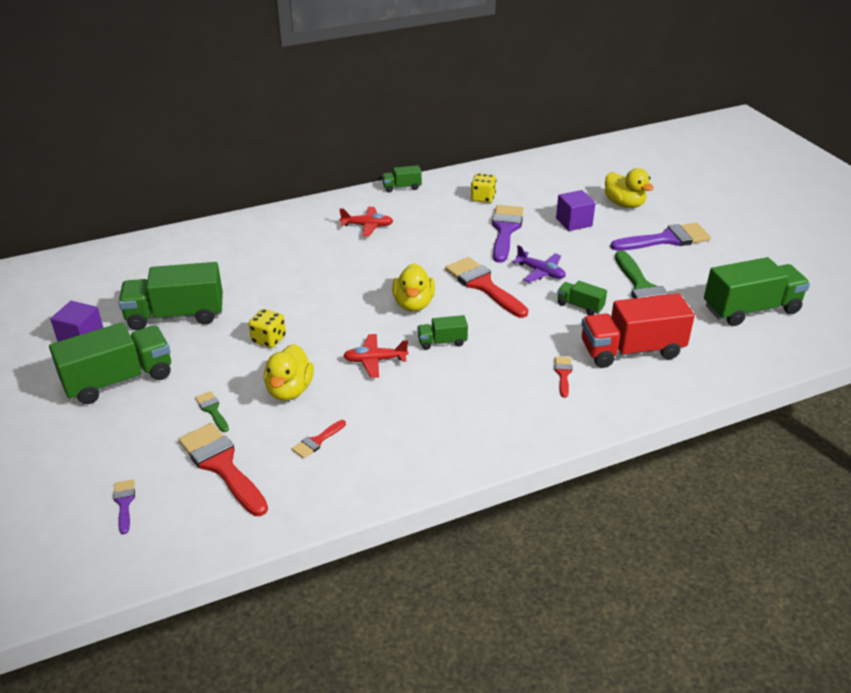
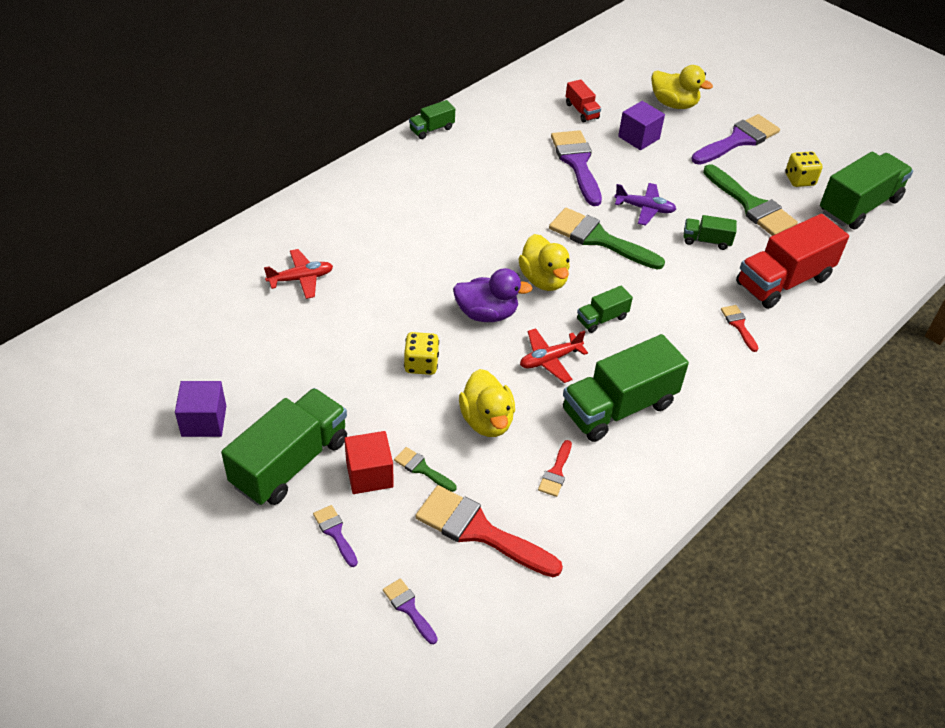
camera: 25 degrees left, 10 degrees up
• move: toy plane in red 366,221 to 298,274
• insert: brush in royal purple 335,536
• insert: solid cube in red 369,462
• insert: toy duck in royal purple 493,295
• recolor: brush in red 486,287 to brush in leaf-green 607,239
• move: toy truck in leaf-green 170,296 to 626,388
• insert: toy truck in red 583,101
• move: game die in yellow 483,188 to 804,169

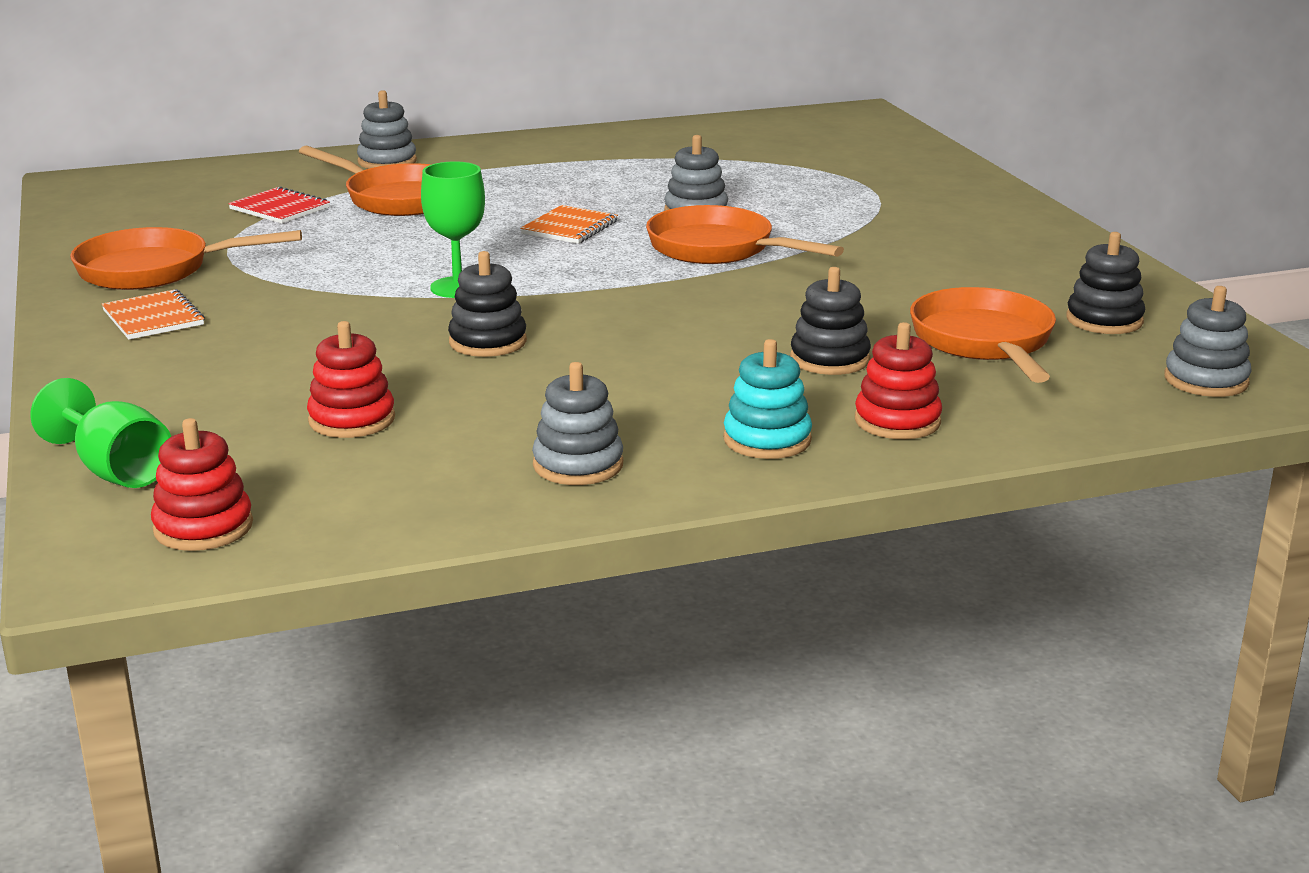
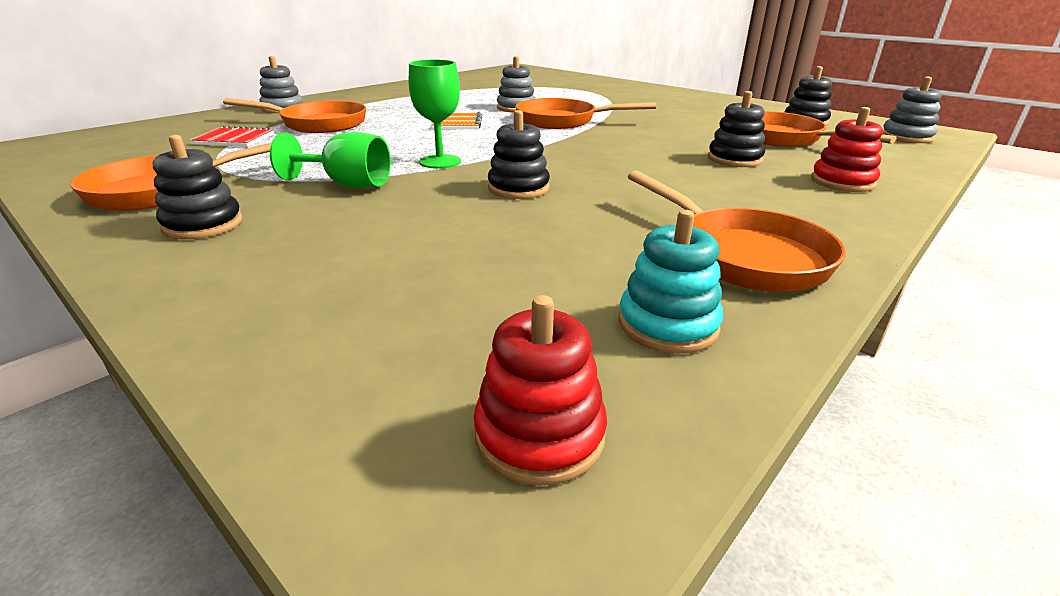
camera: 30 degrees left, 5 degrees up
• replace: exercise book in orange-coloured 153,314 to stacking toy in black 198,187
• move: goblet in leaf-green 100,433 to 330,160
• move: stacking toy in teal 767,399 to 670,282
• replace: stacking toy in grey 577,423 to frying pan in orange-coloured 737,231
• delete: stacking toy in red 351,379

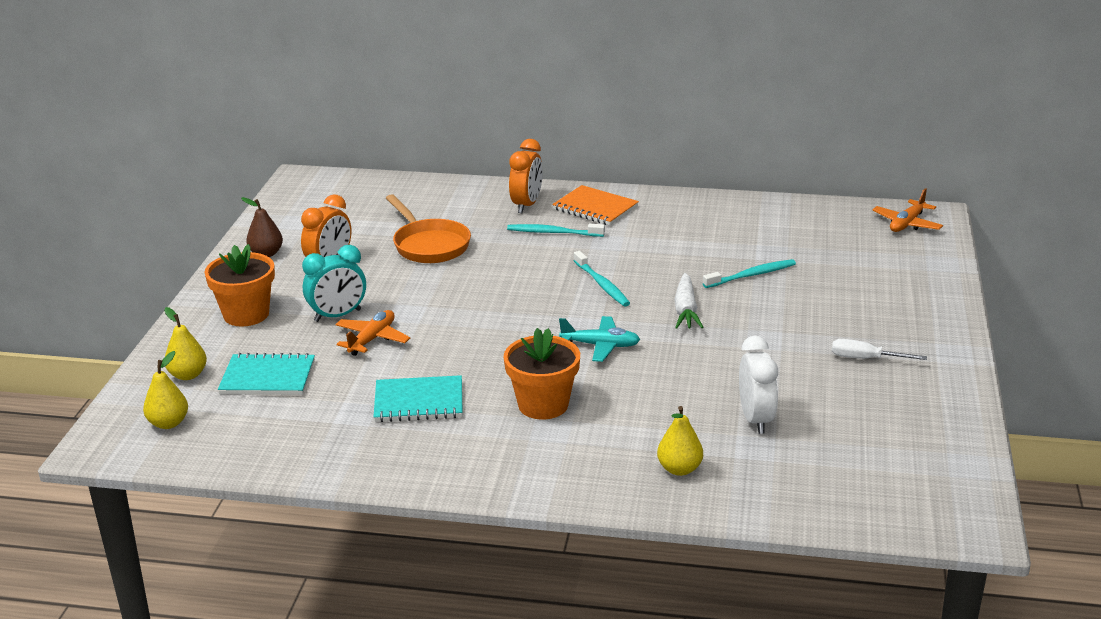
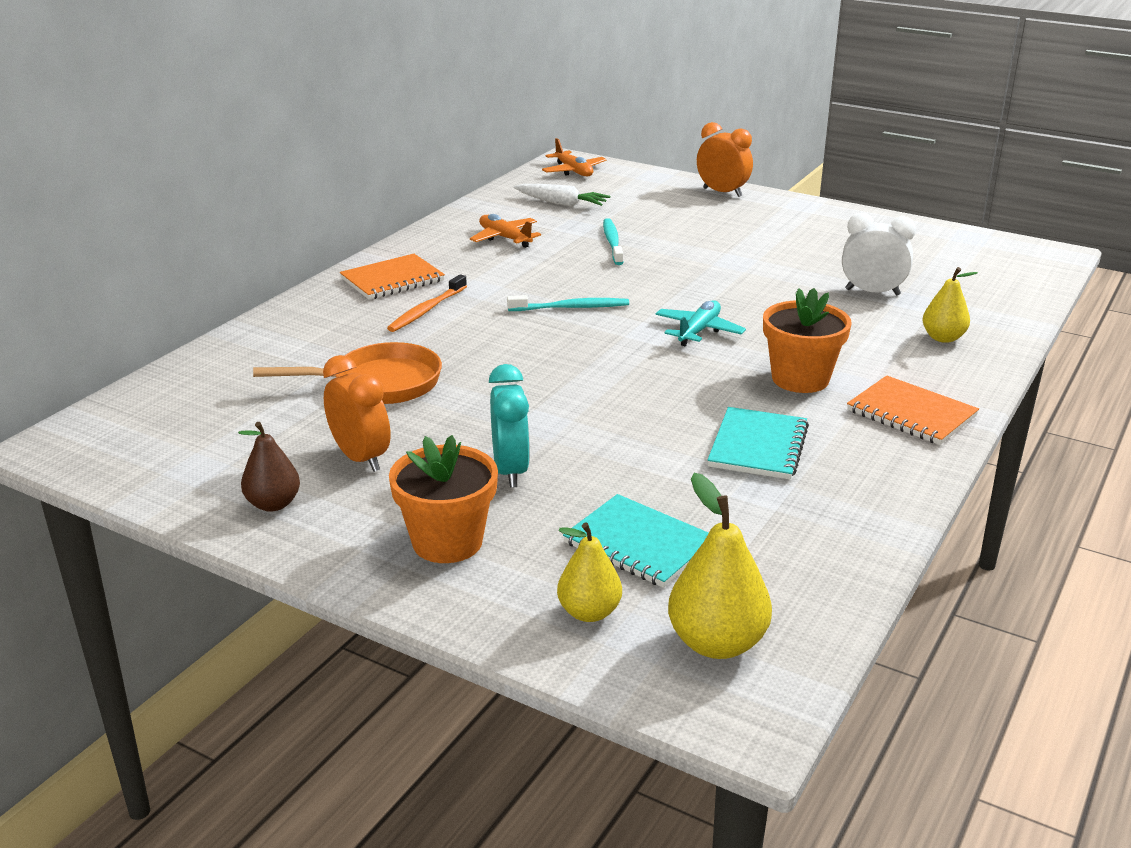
camera: 70 degrees left, 0 degrees up
• recolor: dental brush in teal 556,230 to dental brush in orange-coloured 427,303
• move: toy plane in orange-coloured 372,333 to 505,231
• move: toy carrot in white 689,301 to 562,195
• rotate: exercise book in teal 266,374 = 635,541 75 degrees counterclockwise
• resize: pear fruit in yellow 165,390 = 720,566 x1.52
• move: bedside clock in orange-coloured 526,176 to 725,159
• insert: exercise book in orange-coloured 913,410
• delete: hand screwdriver in white 879,349

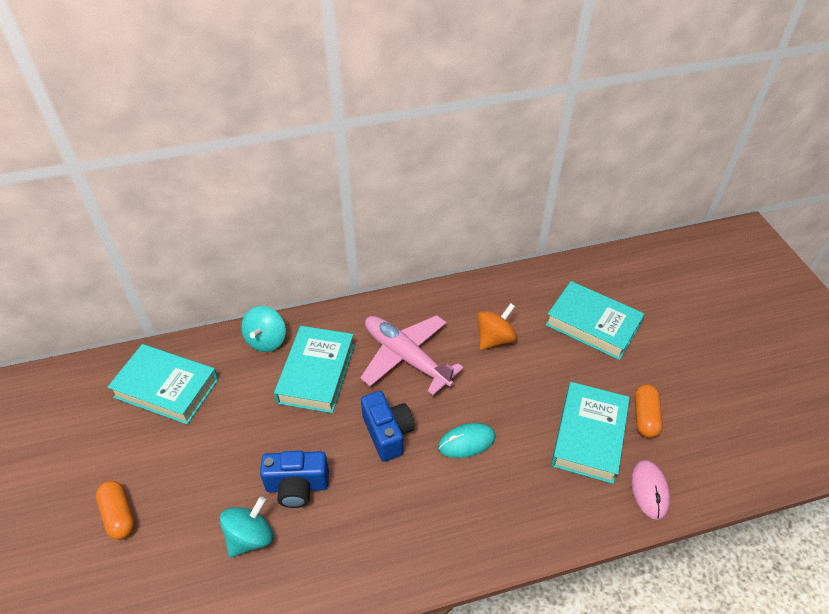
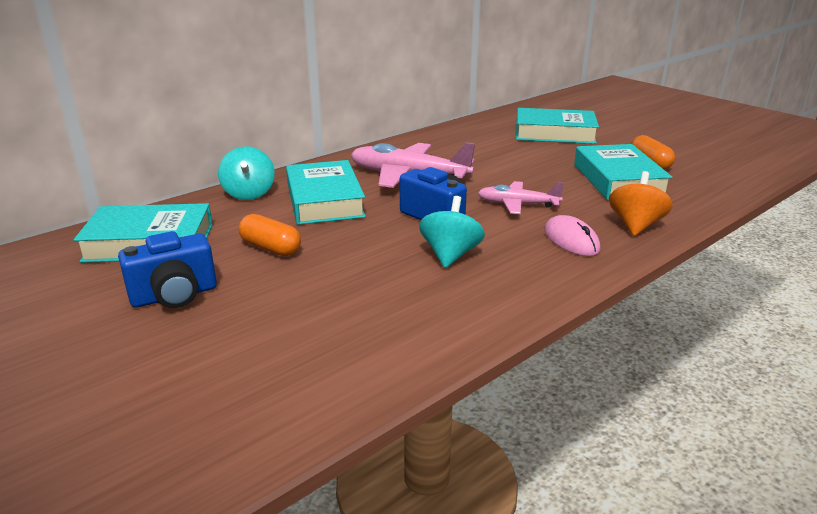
camera: 25 degrees left, 20 degrees down
• move: camera in cobalt 294,479 to 167,269
• move: capsule in orange-coloured 115,510 to 270,235
• move: toy top in teal 246,527 to 452,232
• replace: mouse in teal 467,440 to toy plane in rose-pink 521,197
• move: mouse in rose-pink 650,490 to 572,235
• move: toy top in orange-coloured 497,326 to 641,203

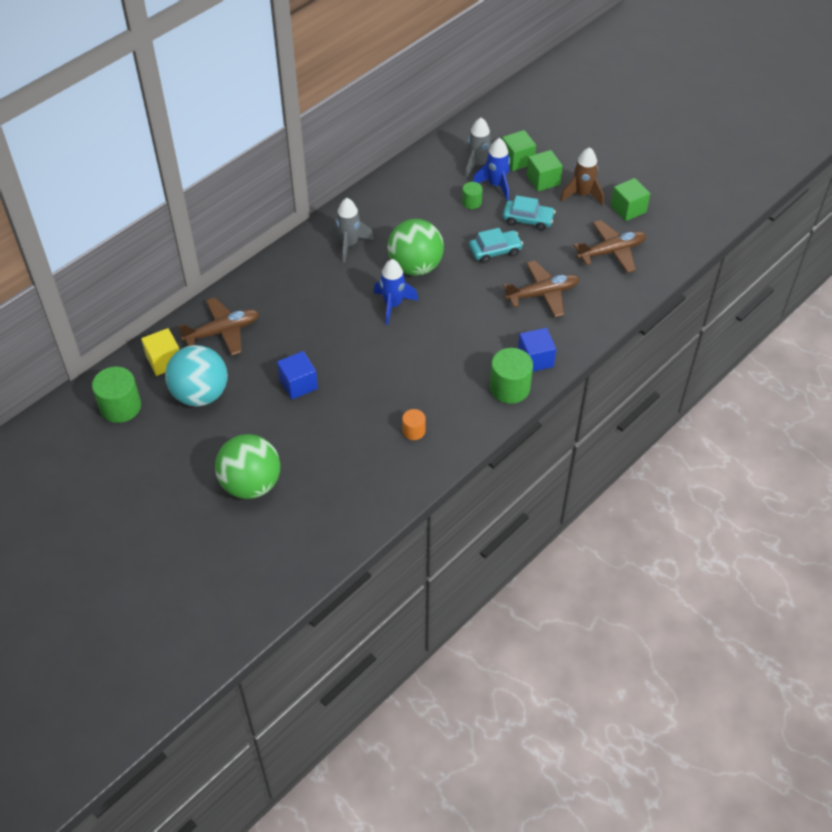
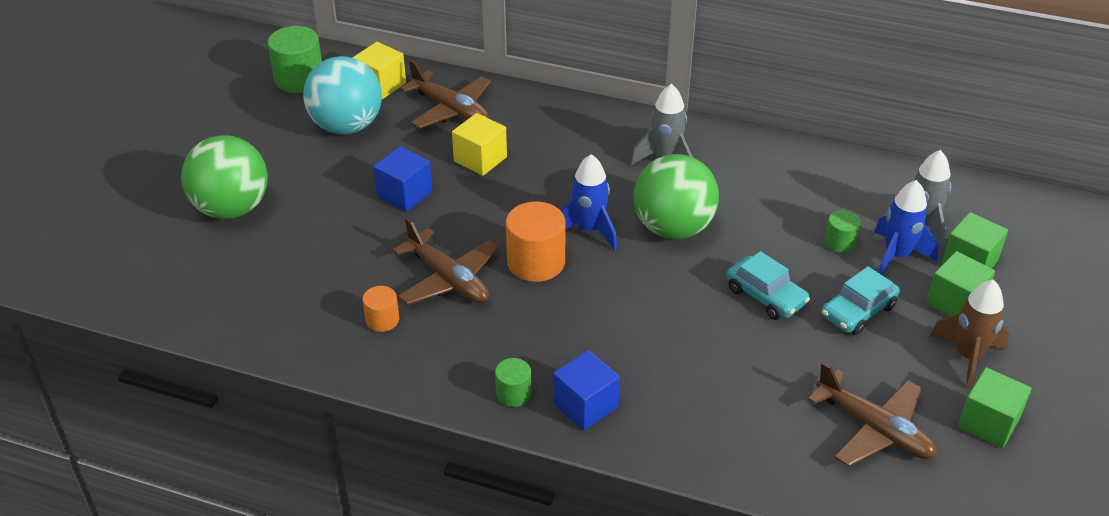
camera: 65 degrees right, 10 degrees down
• move: toy plane in dark brown 541,288 to 446,261
• insert: solid cube in yellow 479,144
• resize: cylinder shape in leaf-green 511,376 = 513,382 x0.55
• insert: cylinder shape in orange-coloured 536,242
• rotate: toy car in teal 529,213 = 860,300 60 degrees clockwise

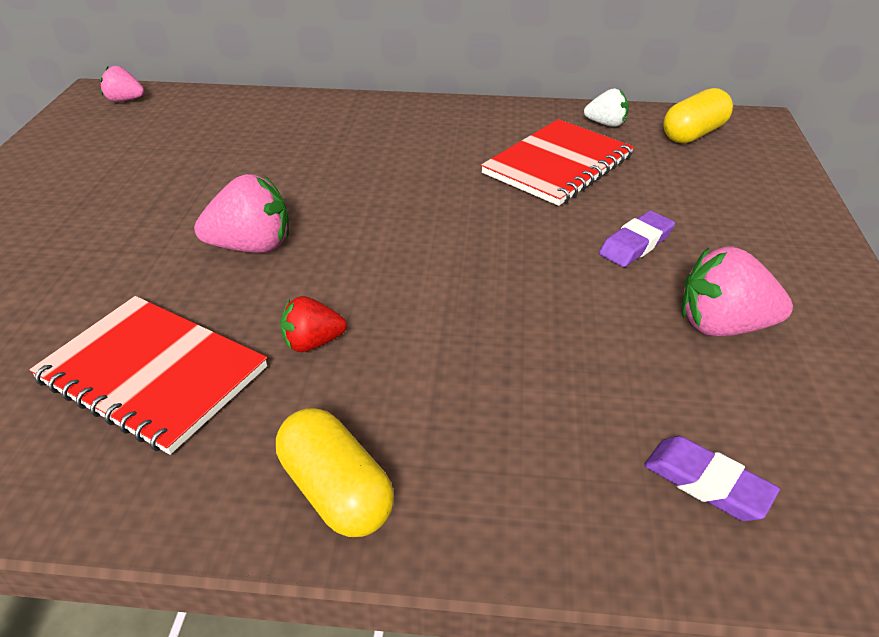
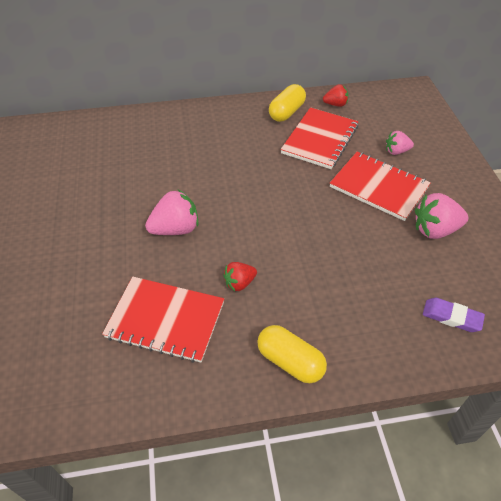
camera: 15 degrees left, 10 degrees up
• move: capsule in yellow 698,116 to 287,103
• recolor: berry in white 606,107 to berry in red 335,95
• replace: pencil eraser in royal purple 637,239 to exercise book in red 380,186
• move: berry in rose-pink 122,84 to 400,143

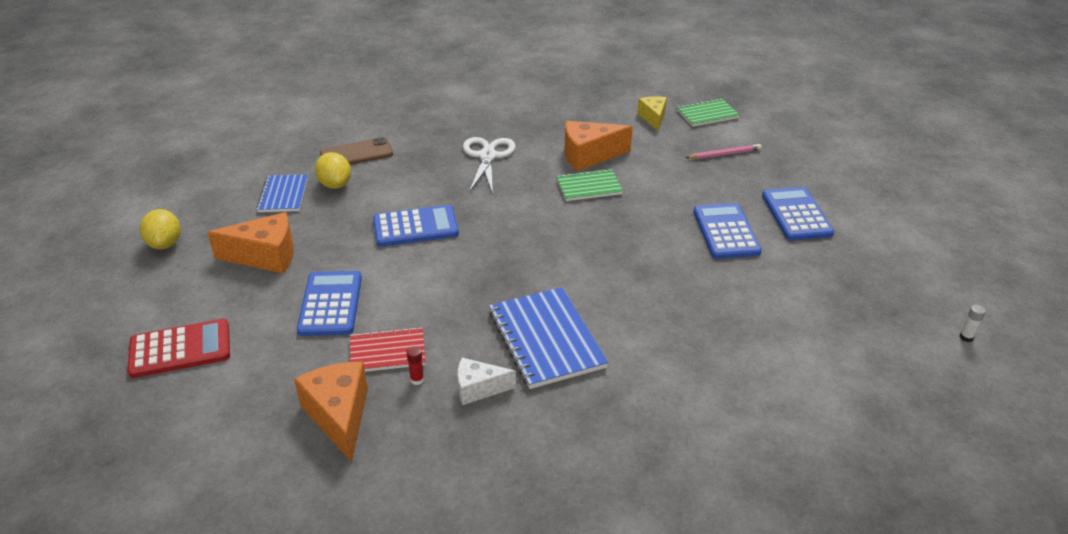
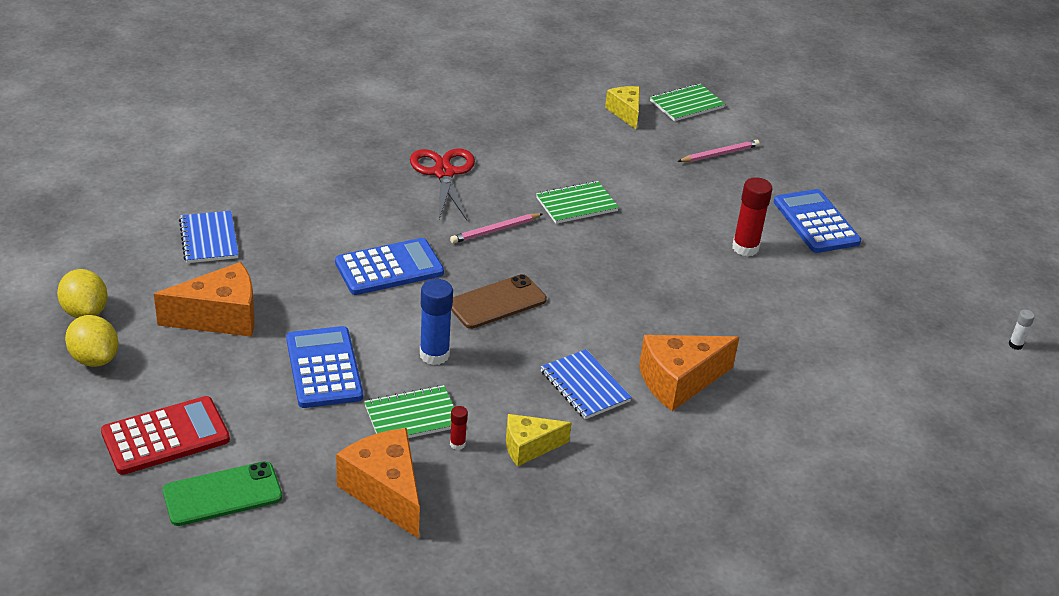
camera: 15 degrees left, 0 degrees up
• move: toy lemon in yellow 333,170 to 91,341
• insert: mobile phone in leaf-green 222,493
• recolor: exercise book in red 387,349 to exercise book in leaf-green 409,411
• recolor: pair of scissors in white 489,165 to pair of scissors in red 442,184
• insert: stick of glue in cobalt 436,322
• insert: pencil in rose-pink 496,228
• move: mobile phone in dark brown 356,151 to 499,301
• recolor: cheese wedge in white 487,381 to cheese wedge in yellow 538,440
• resize: exercise book in cobalt 548,338 = 586,384 x0.61
• move: cheese wedge in orange-coloured 599,146 to 689,373
• replace: pocket calculator in cobalt 727,231 to stick of glue in red 752,216

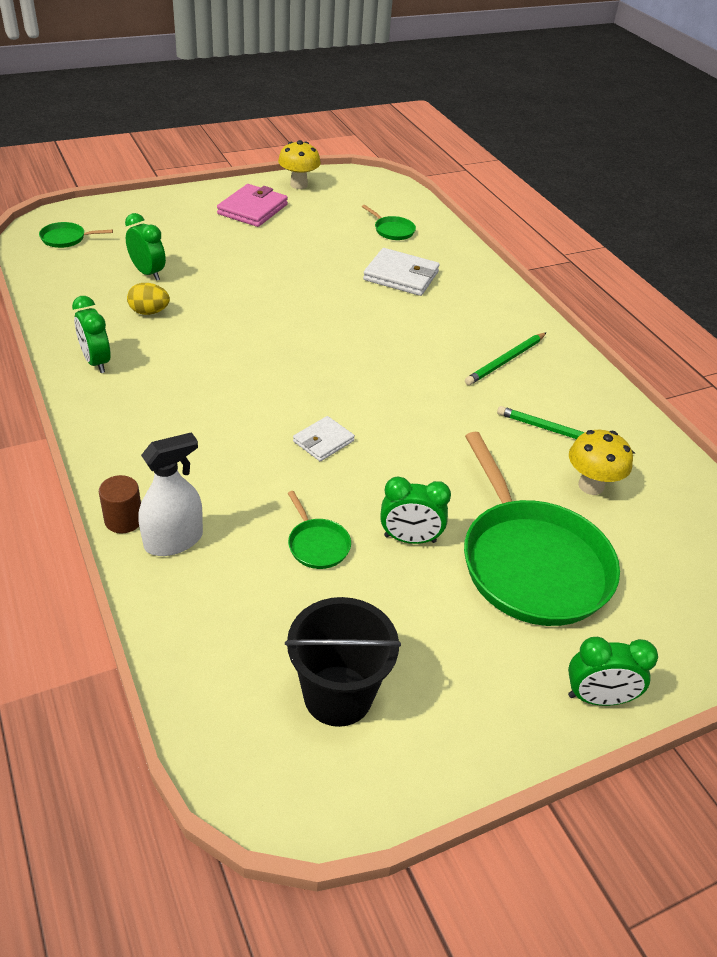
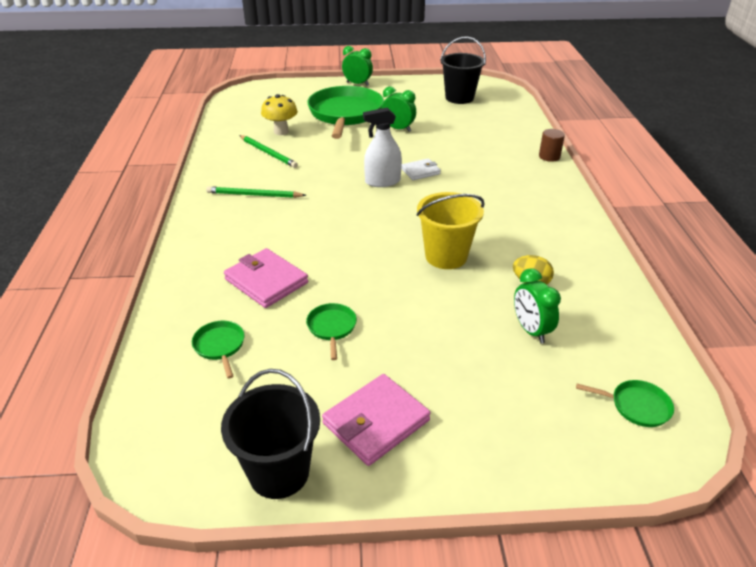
camera: 155 degrees left, 5 degrees down
• rotate: pencil in leaf-green 505,359 = 256,192 150 degrees counterclockwise
• replace: mushroom in yellow 299,164 to sand bucket in black 270,434
• recolor: wallet in white 401,272 to wallet in rose-pink 266,278
• move: frying pan in leaf-green 319,530 to 331,331
• move: sprayer in white 170,494 to 382,147
• insert: sand bucket in yellow 450,230
• delete: bedside clock in leaf-green 91,334

